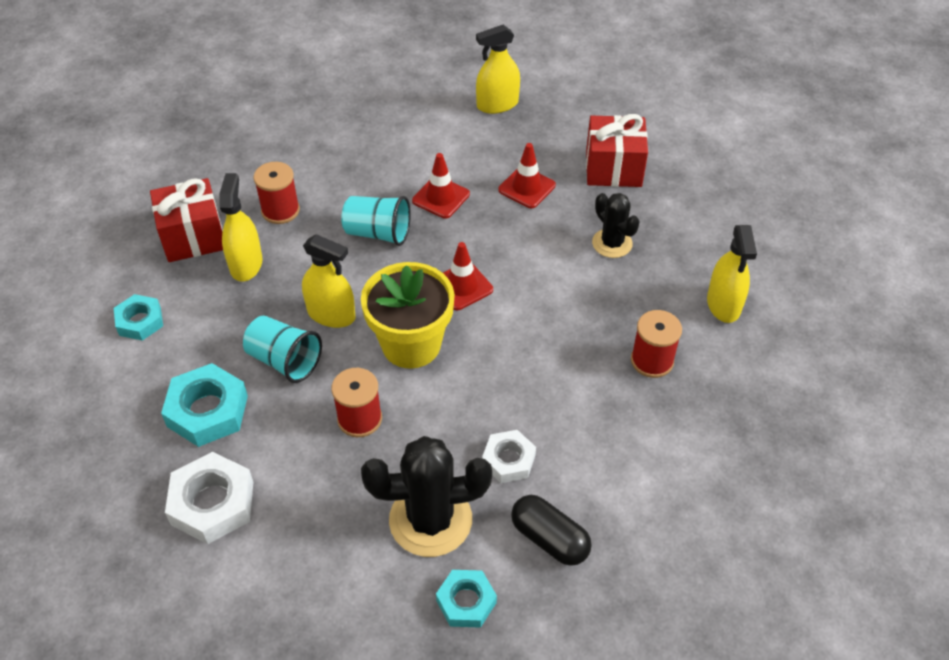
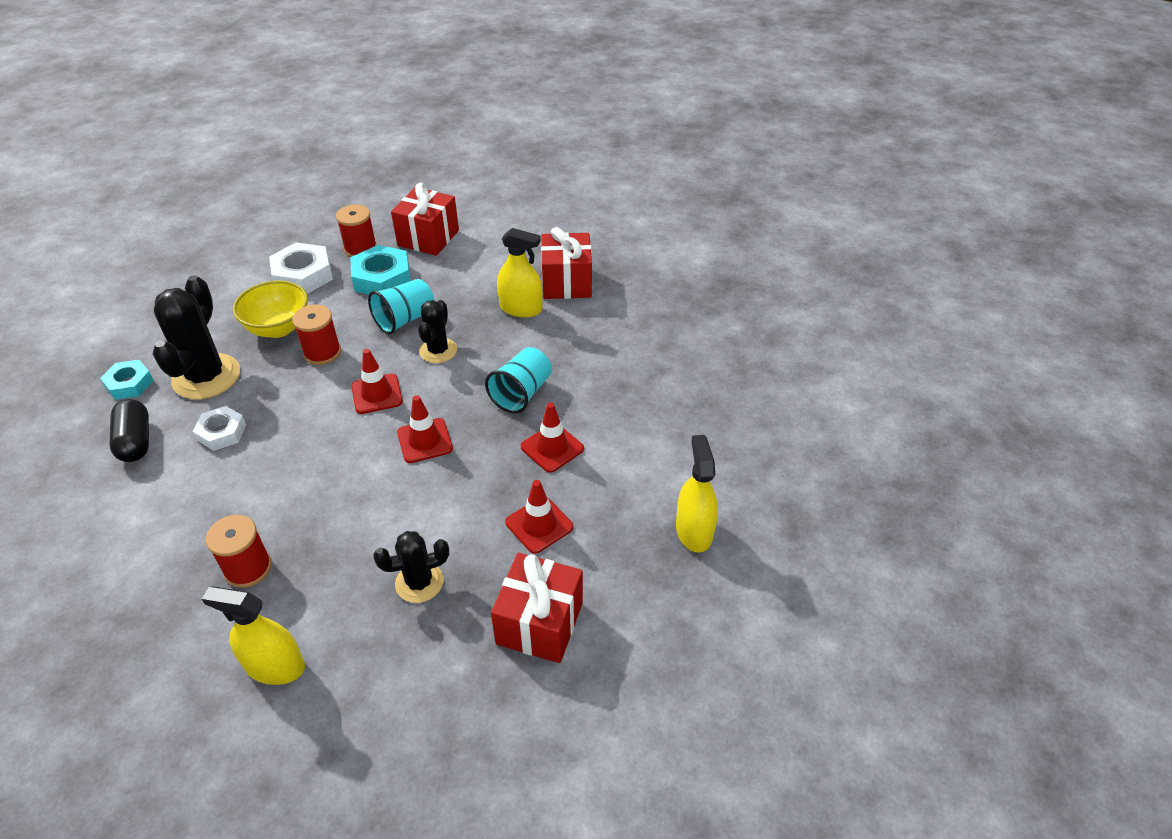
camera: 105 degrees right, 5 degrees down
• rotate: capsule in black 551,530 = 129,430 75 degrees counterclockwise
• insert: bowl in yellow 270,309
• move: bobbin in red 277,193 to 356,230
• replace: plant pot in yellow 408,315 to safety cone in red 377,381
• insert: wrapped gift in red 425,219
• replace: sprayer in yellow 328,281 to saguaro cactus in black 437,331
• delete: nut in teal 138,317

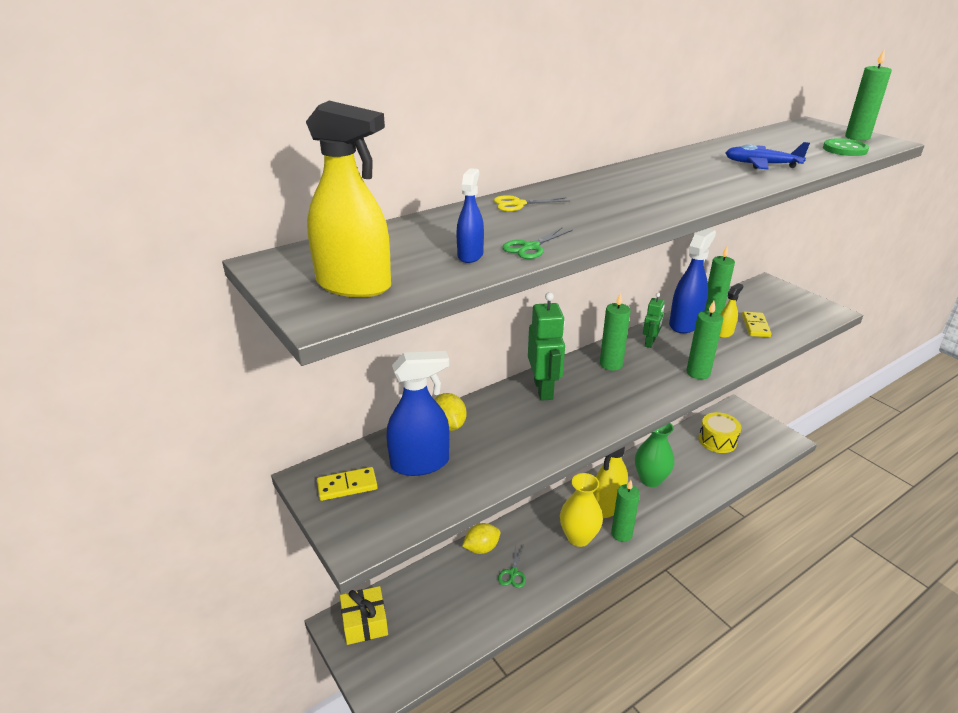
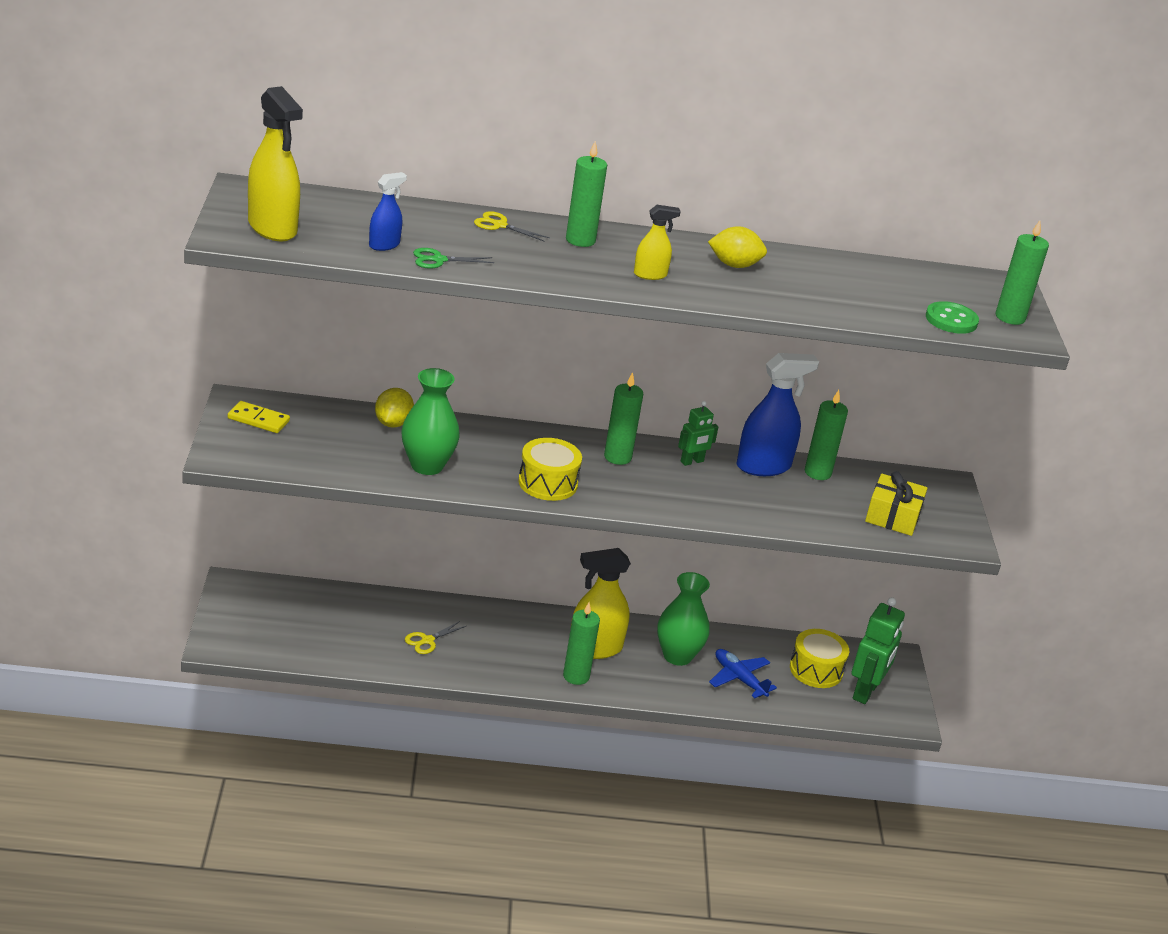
camera: 30 degrees right, 0 degrees up
• insert: flower vase in leaf-green 430,421
• recolor: pair of scissors in leaf-green 512,565 to pair of scissors in yellow 435,637
• insert: toy drum in yellow 550,469
• move: pillar candle in leaf-green 705,340 to 586,194
• move: sprayer in yellow 731,310 to 657,242
• move: toy lemon in yellow 481,538 to 737,247
• move: toy plane in cobalt 767,155 to 743,673
• move: toy robot in leaf-green 546,346 to 878,650
• move: wrapped gift in yellow 364,615 to 896,503
• delete: sprayer in cobalt 418,413
• delete: flower vase in yellow 581,510
• delete: domino tile in yellow 757,324

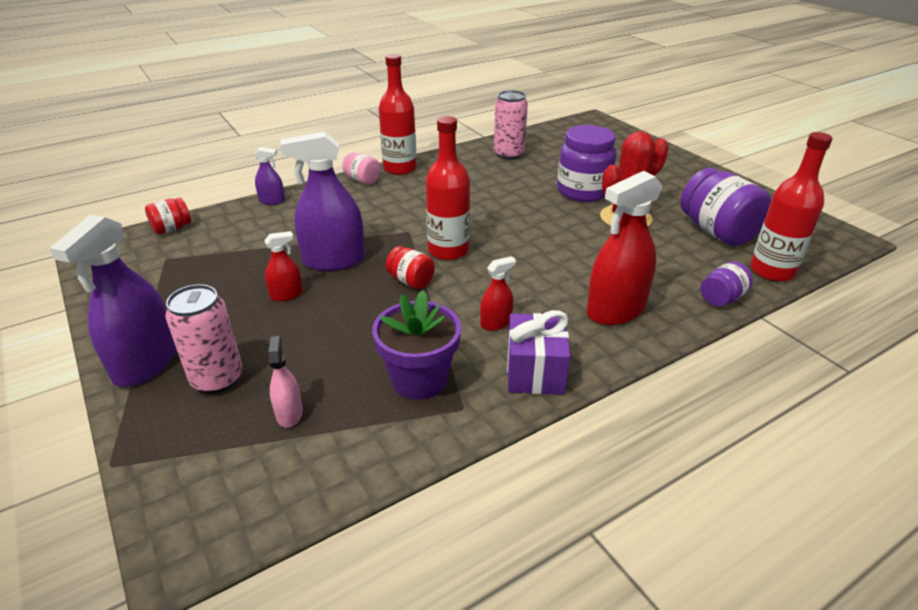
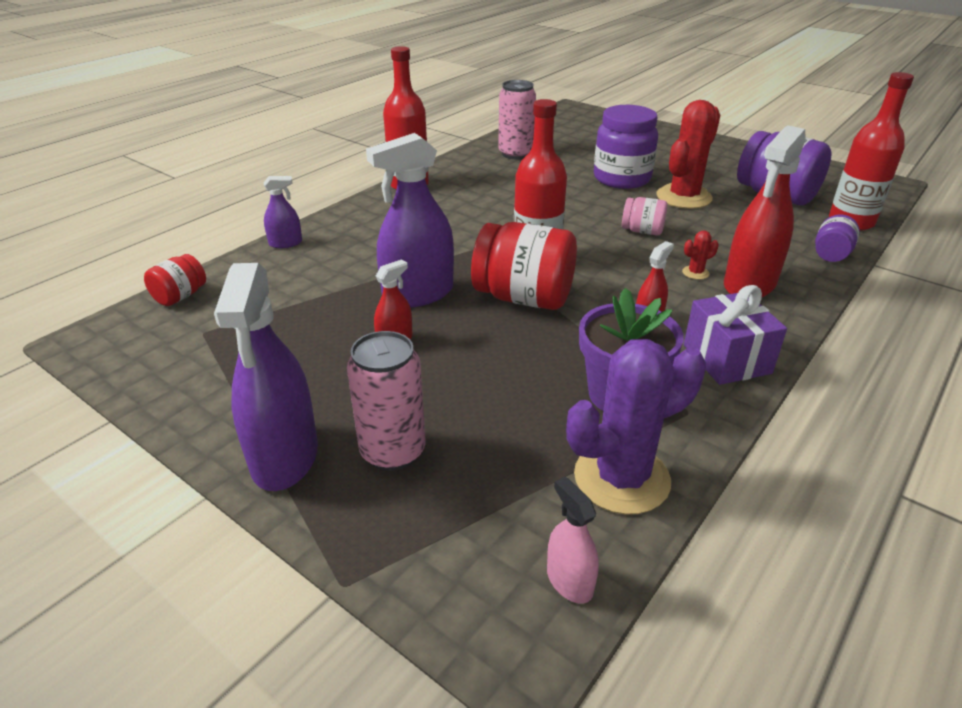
camera: 20 degrees left, 0 degrees up
• resize: jam jar in red 410,267 = 524,266 x1.93
• move: sprayer in rose-pink 285,382 to 573,540
• insert: saguaro cactus in royal purple 636,426
• move: jam jar in rose-pink 361,168 to 645,216
• insert: saguaro cactus in red 700,255

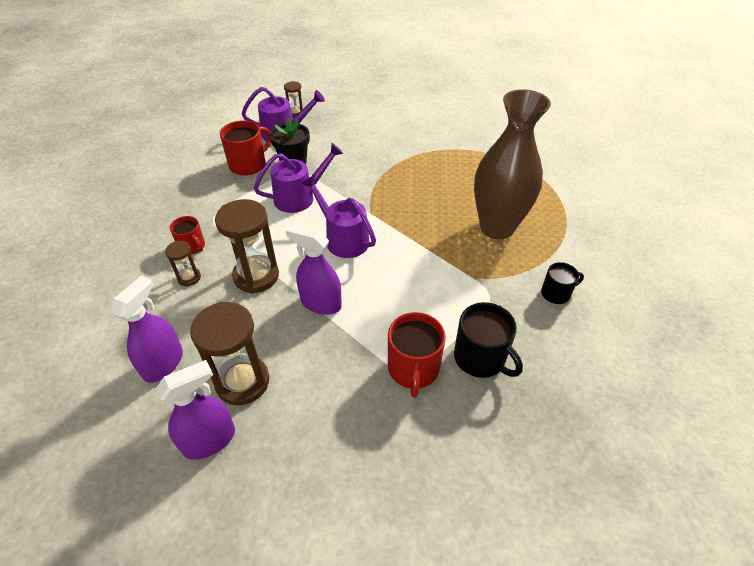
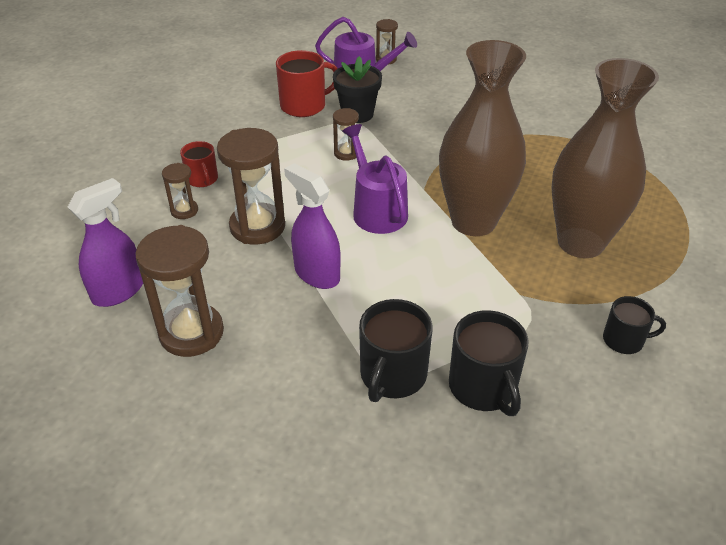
camera: 20 degrees right, 5 degrees down
• replace: sprinkling can in royal purple 298,178 to sand timer in dark brown 346,134
• recolor: mug in red 417,355 to mug in black 396,350
• insert: flower vase in dark brown 482,138
• delete: sprayer in royal purple 195,410

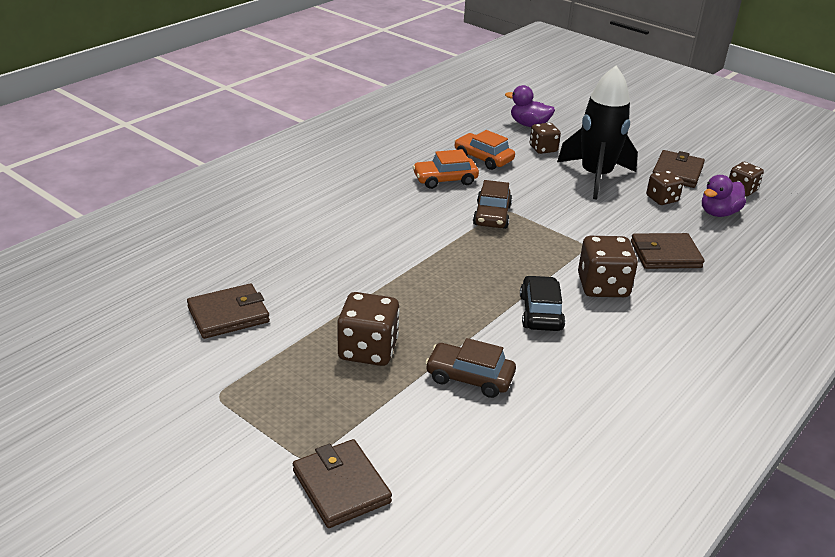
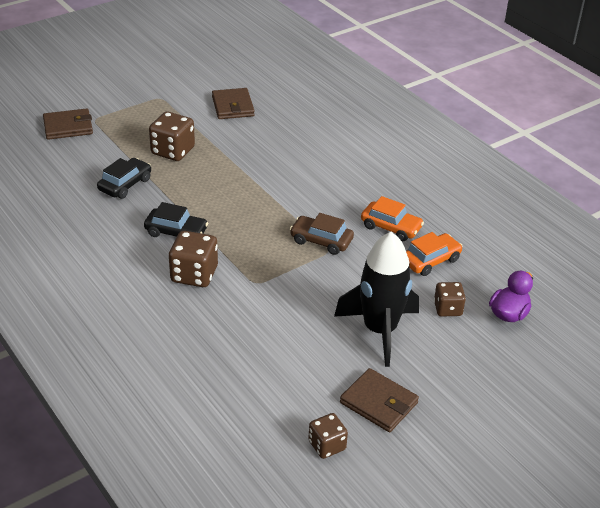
camera: 105 degrees right, 5 degrees up
• recolor: toy car in dark brown 470,368 to toy car in black 124,178
• rotate: toy car in orange-coloured 445,169 = 392,218 120 degrees clockwise
• delete: wallet in dark brown 667,251
• delete: game die in dark brown 665,187
• delete: toy duck in royal purple 724,196

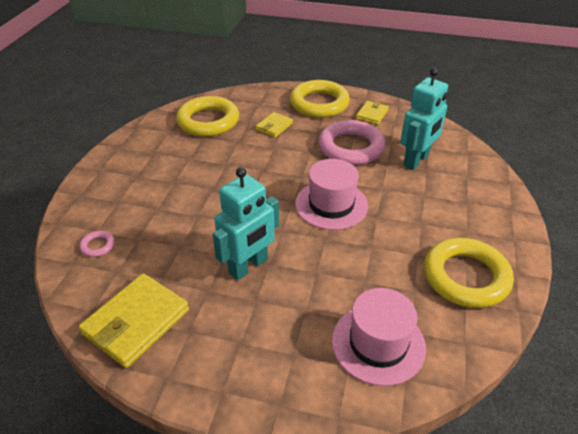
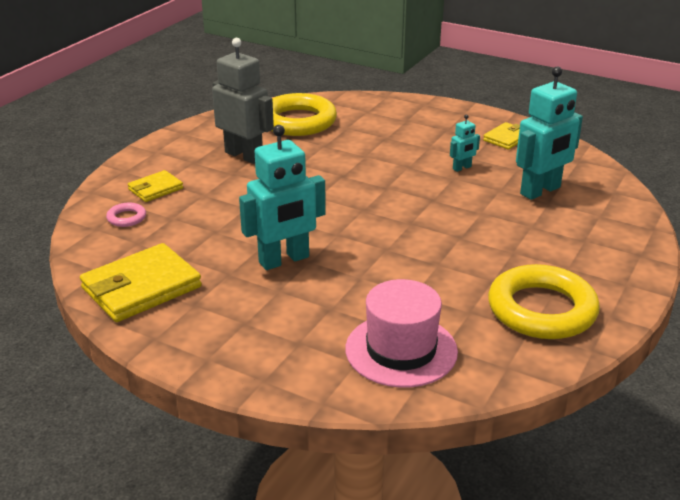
camera: 15 degrees right, 10 degrees down
• move: wallet in yellow 274,125 to 155,186
• insert: toy robot in grey 243,101
• replace: hoop in rose-pink 351,142 to toy robot in teal 465,143
• delete: hoop in yellow 320,99
• delete: top hat in rose-pink 331,194

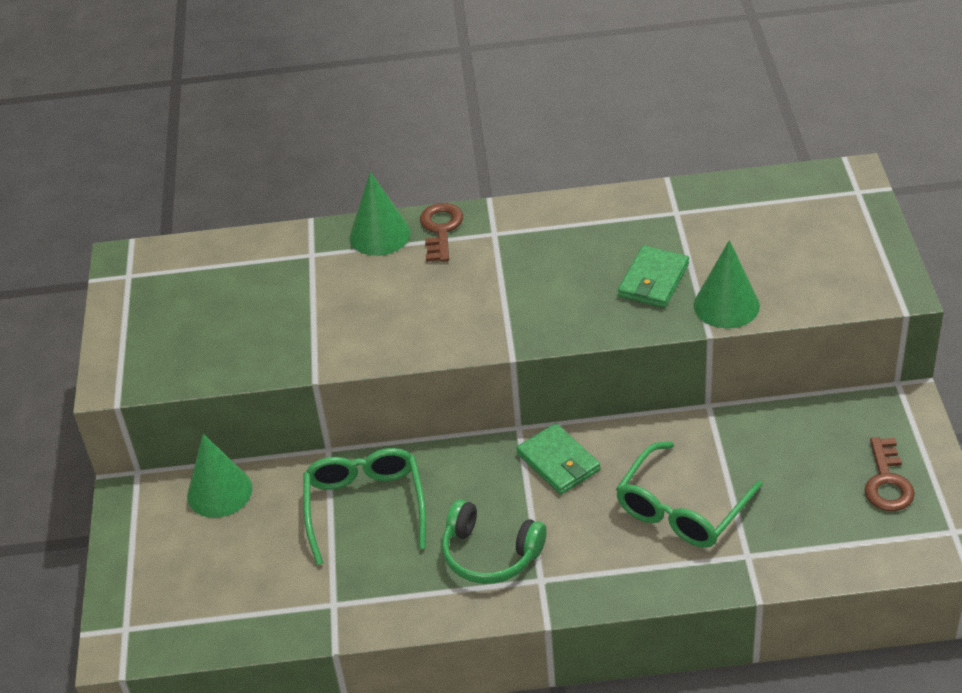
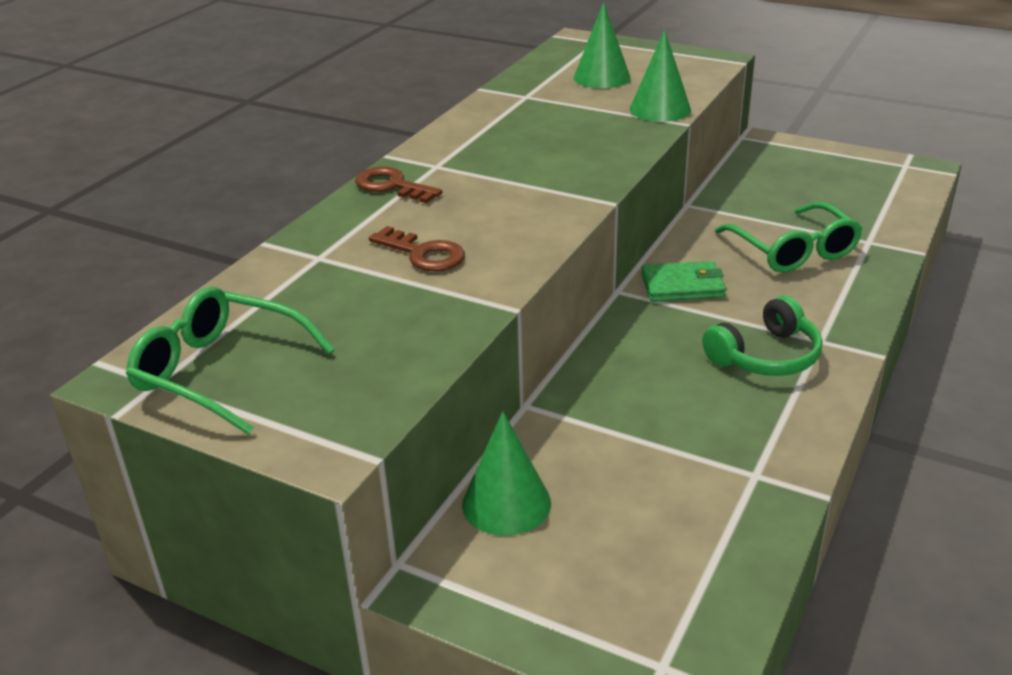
camera: 60 degrees left, 10 degrees down
• move: glasses in leaf-green 364,506 to 230,361
• move: latchkey in dark brown 889,474 to 417,248
• move: cone in leaf-green 380,214 to 602,45
• delete: wallet in leaf-green 653,276

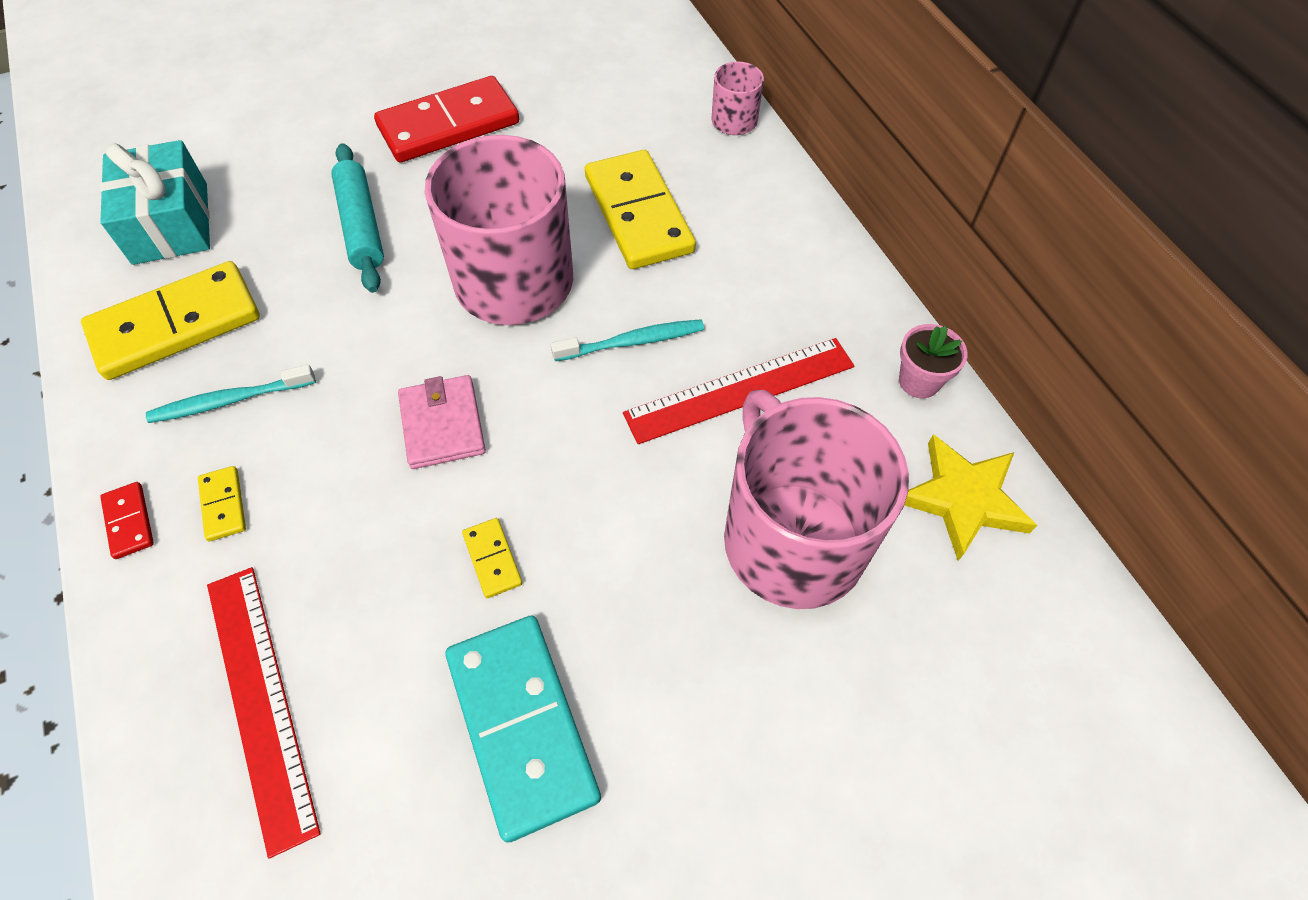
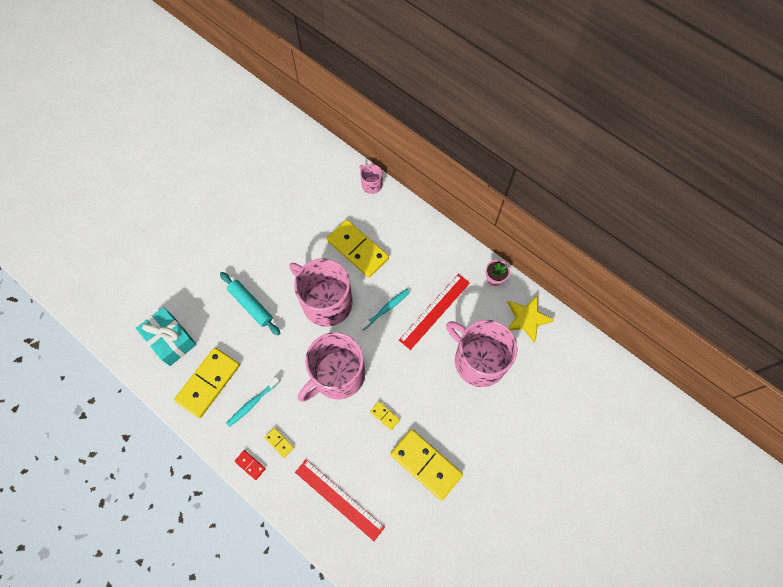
camera: 25 degrees left, 10 degrees up
• replace: wallet in rose-pink 442,422 to mug in rose-pink 331,367
• recolor: domino tile in teal 523,729 to domino tile in yellow 426,465
• delete: domino tile in red 446,119

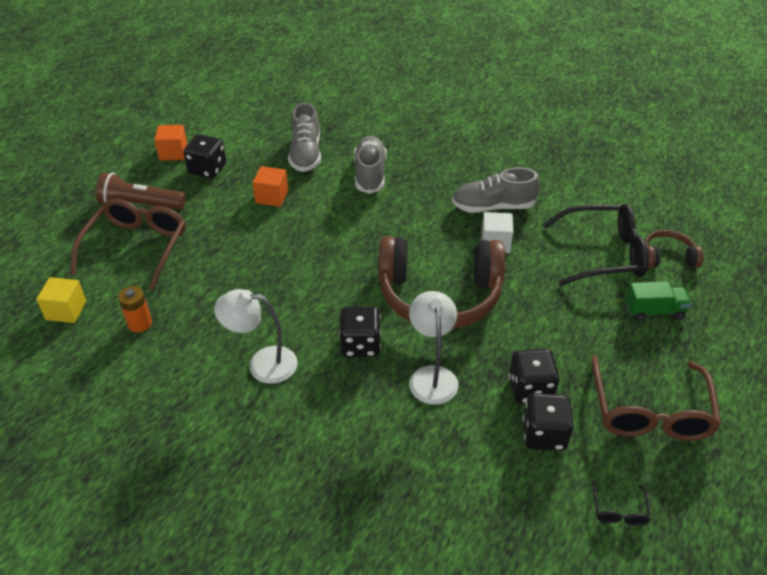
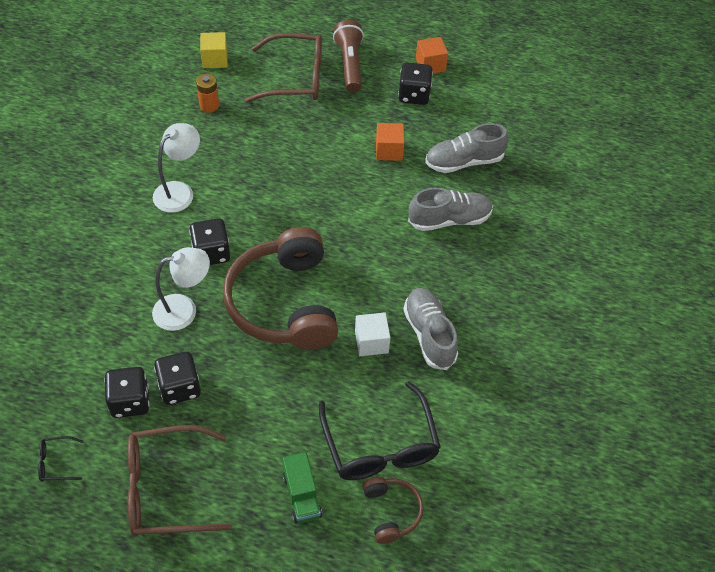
camera: 75 degrees right, 10 degrees up
• rotate: reading lamp in white 256,336 = 176,168 45 degrees clockwise

